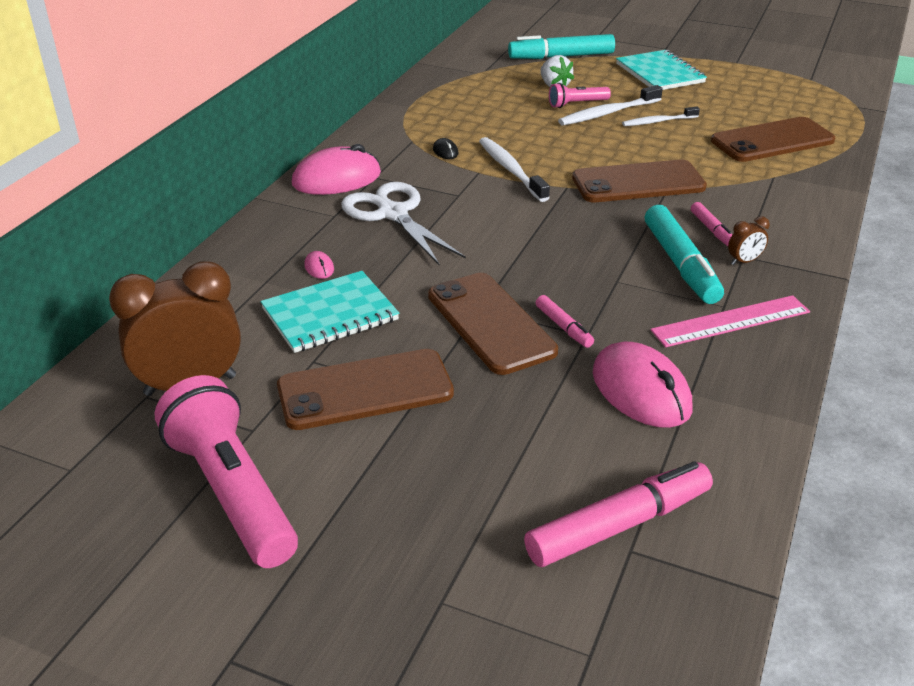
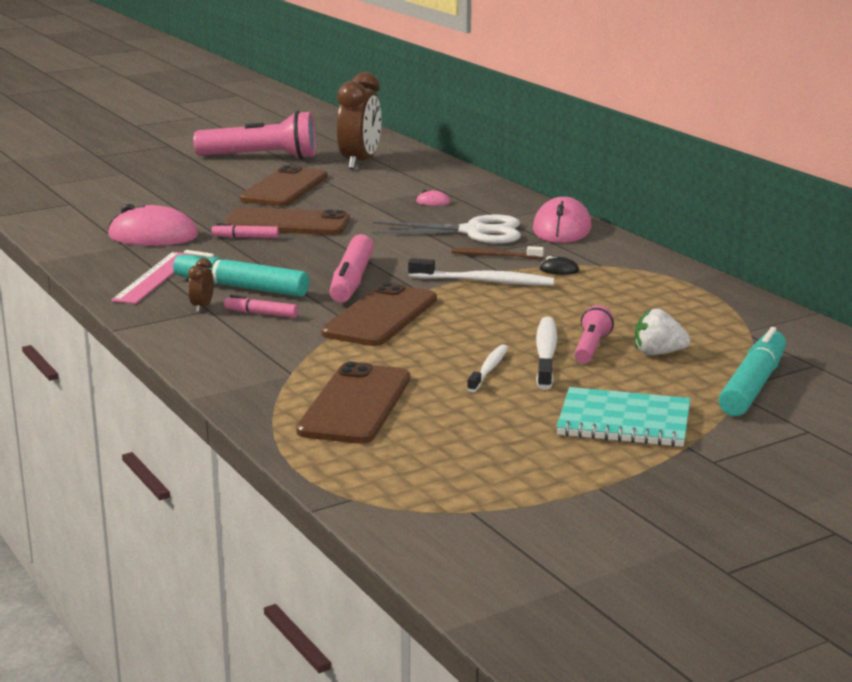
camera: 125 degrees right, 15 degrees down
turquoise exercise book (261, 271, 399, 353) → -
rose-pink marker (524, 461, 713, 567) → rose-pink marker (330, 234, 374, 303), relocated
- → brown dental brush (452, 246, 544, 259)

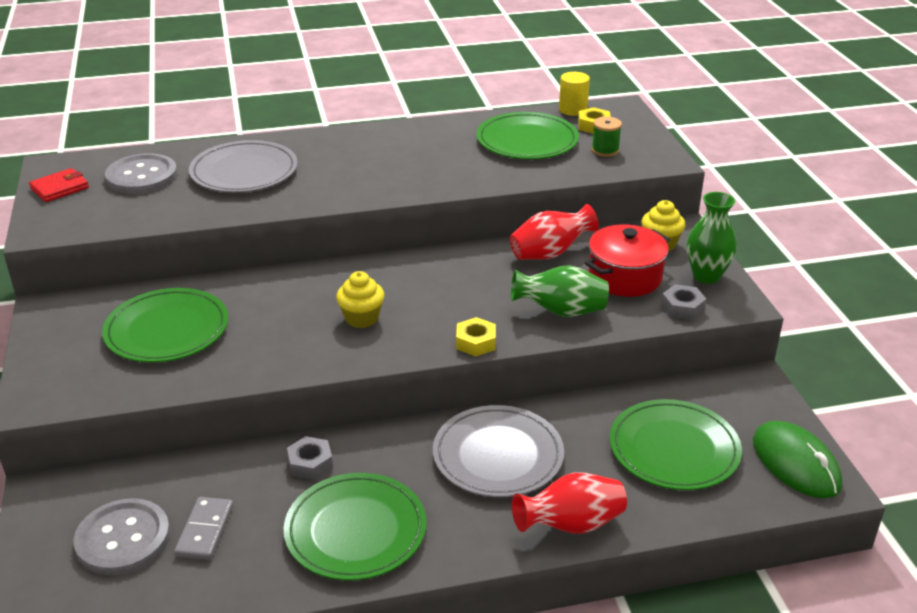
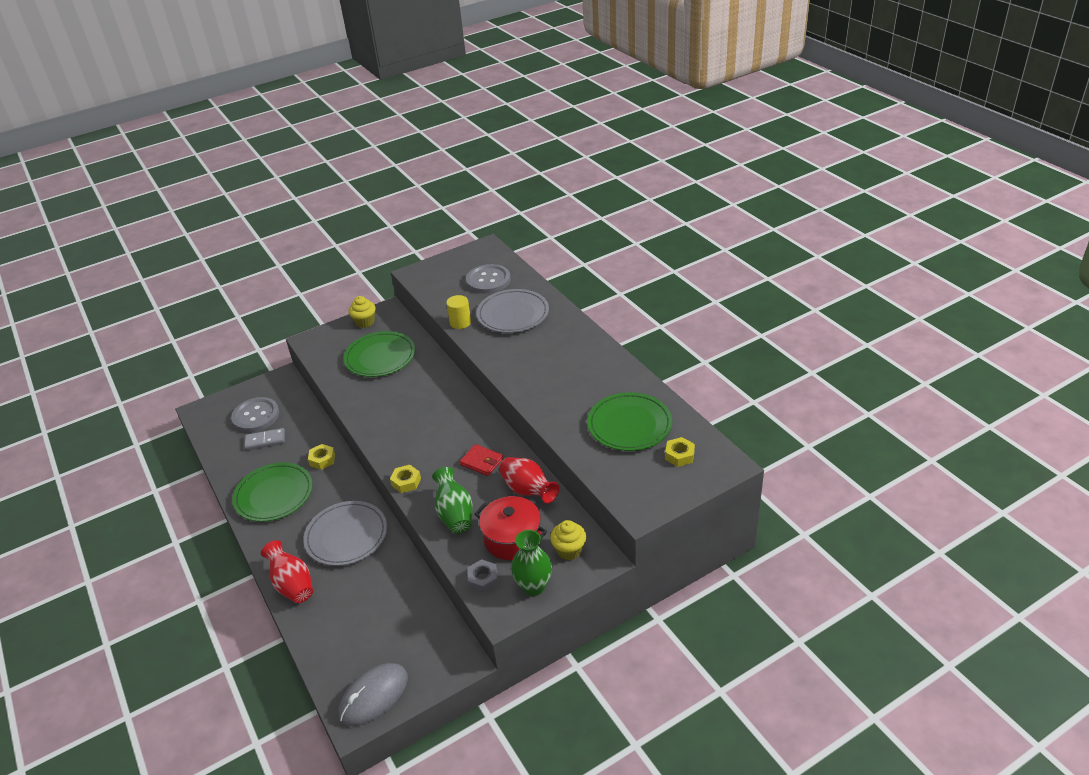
camera: 75 degrees right, 5 degrees up
crimson card wallet (29, 168, 89, 202) → crimson card wallet (460, 444, 503, 476), relocated
ash-grey hexagon nut (287, 436, 333, 480) → bright yellow hexagon nut (308, 444, 335, 470)
bright yellow muffin (336, 271, 385, 328) → bright yellow muffin (349, 296, 376, 328), relocated
bright yellow cylinder (559, 72, 590, 116) → bright yellow cylinder (446, 295, 471, 329), relocated
green reel of thread (591, 116, 622, 157) → -
green dinner plate (610, 399, 742, 490) → -
green PC mouse (753, 421, 842, 498) → ash-grey PC mouse (339, 663, 408, 726)

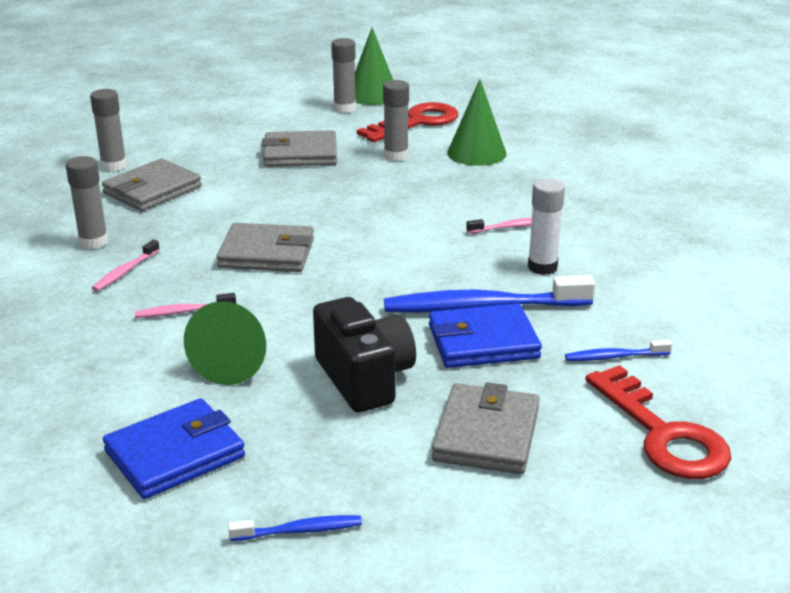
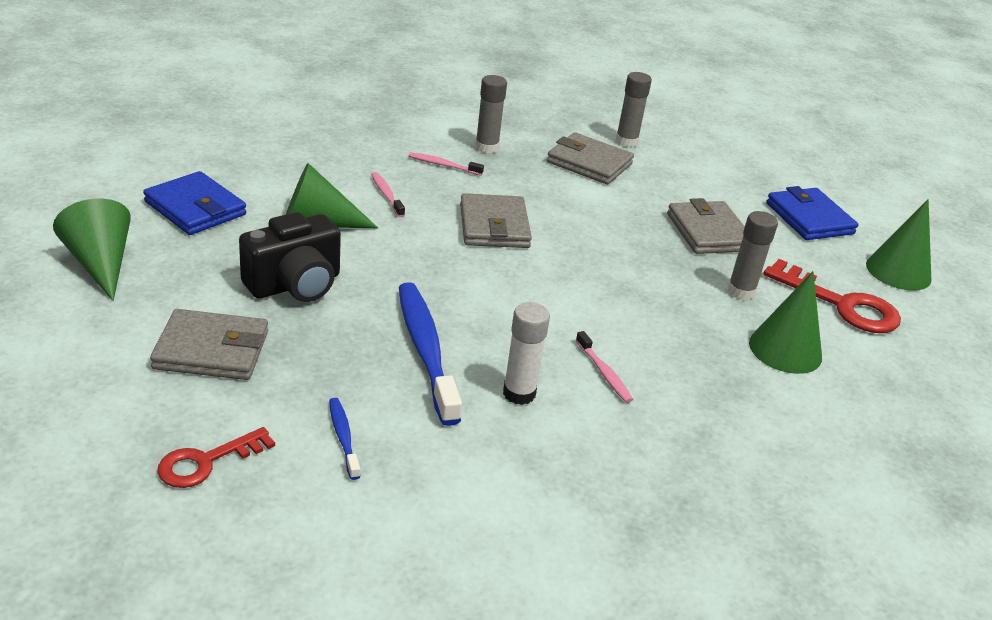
camera: 75 degrees right, 5 degrees up
royal blue dental brush (228, 515, 362, 541) → green cone (53, 199, 131, 301)
ash-grey glue stick (331, 38, 356, 113) → -
royal blue card wallet (429, 303, 542, 368) → royal blue card wallet (766, 186, 858, 240), relocated
crimson key (586, 365, 731, 479) → crimson key (157, 427, 275, 488), x0.63

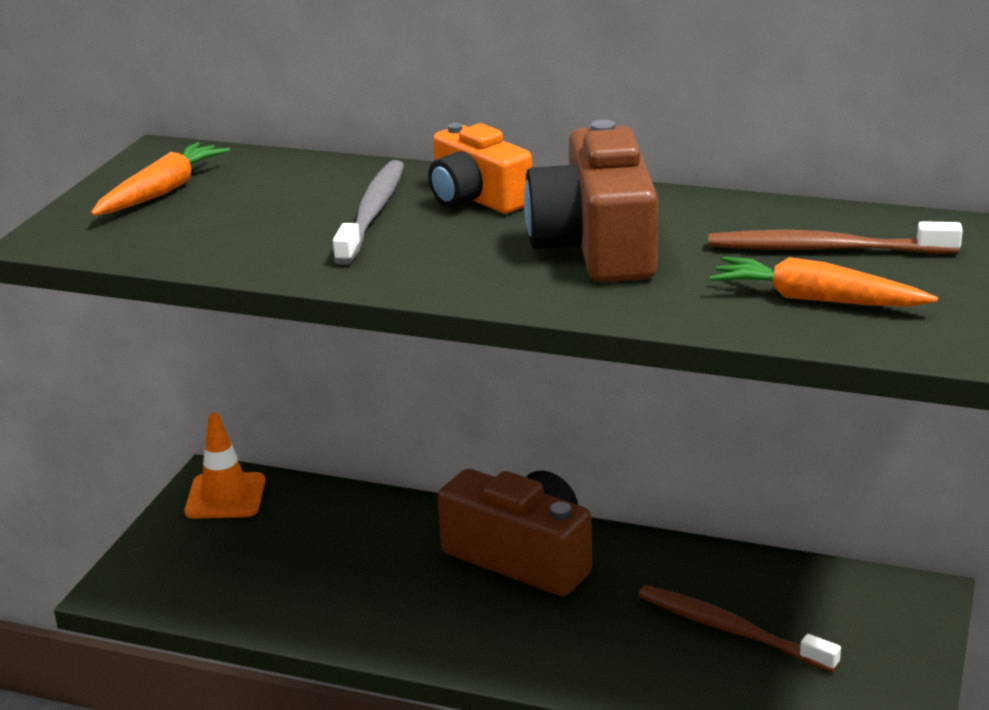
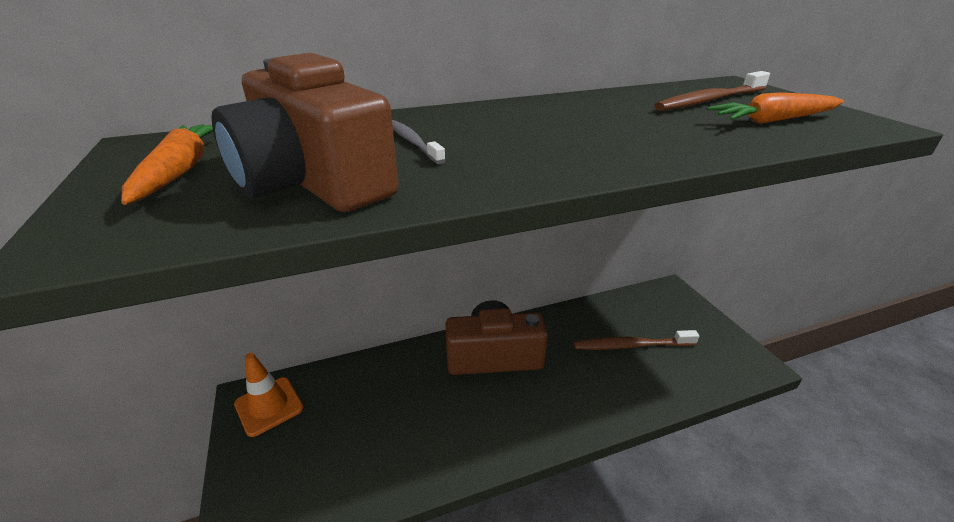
camera: 40 degrees left, 5 degrees up
ash-grey dental brush (333, 160, 404, 265) → ash-grey dental brush (392, 120, 446, 164), x0.62
orange camera (428, 123, 532, 214) → -
brown camera (524, 120, 658, 282) → brown camera (212, 53, 399, 212), relocated

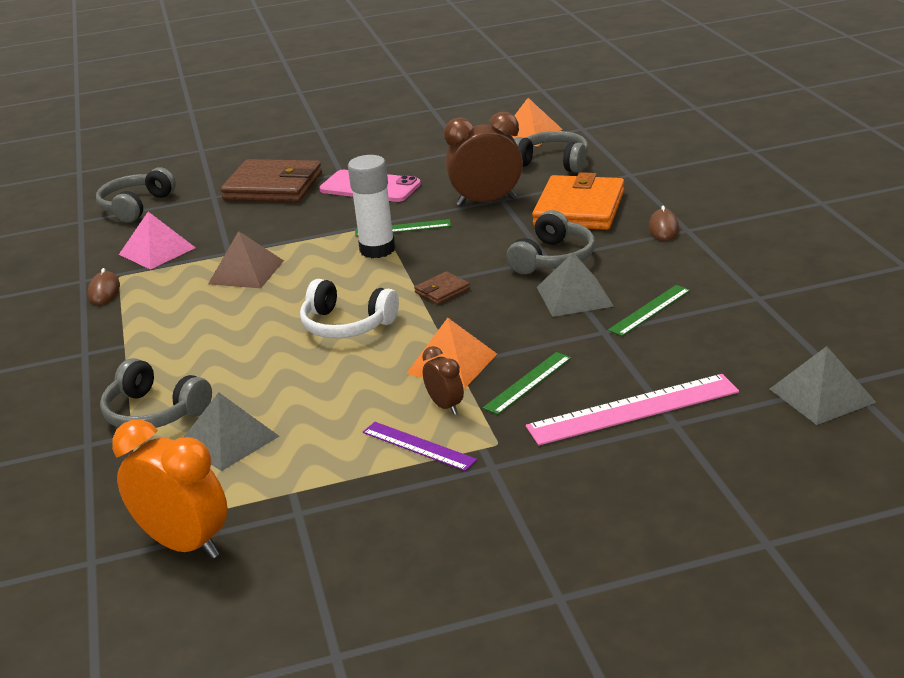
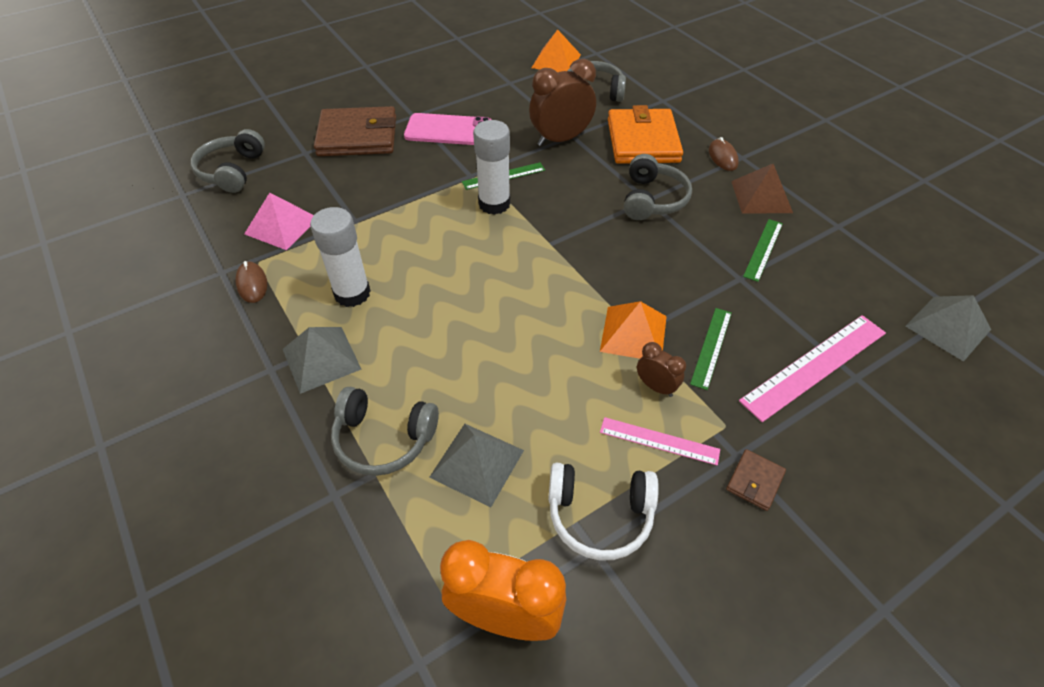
camera: 20 degrees left, 20 degrees up
brown solid pyramid (208, 231, 284, 288) → brown solid pyramid (731, 164, 793, 214), relocated
snow-white headphones (300, 279, 399, 338) → snow-white headphones (548, 463, 659, 561), relocated
purple ruler (363, 422, 477, 471) → rose-pink ruler (600, 417, 720, 465)
brown card wallet (414, 271, 470, 304) → brown card wallet (726, 449, 786, 511), relocated
ash-grey solid pyramid (537, 253, 614, 317) → ash-grey solid pyramid (283, 327, 361, 394), relocated
- → snow-white glue stick (310, 207, 371, 307)

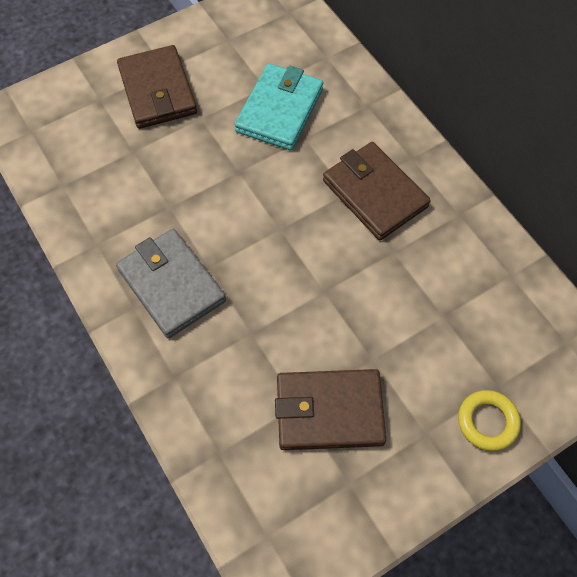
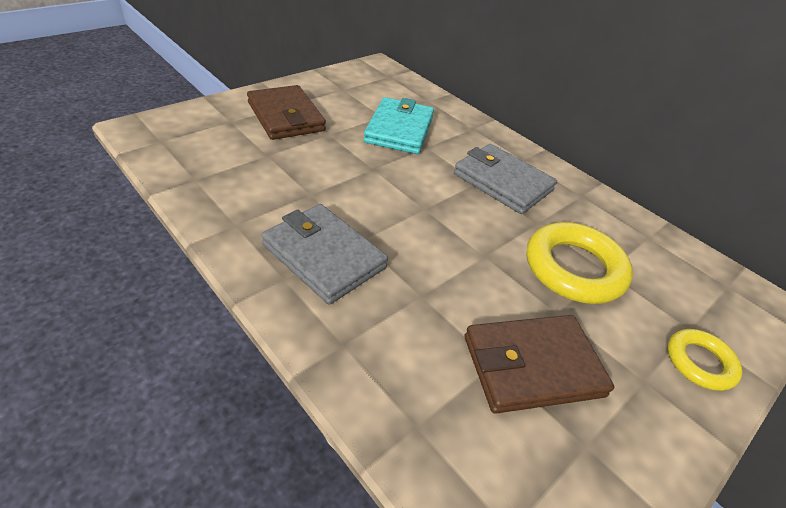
camera: 15 degrees left, 20 degrees down
brown card wallet (323, 142, 431, 240) → ash-grey card wallet (454, 144, 557, 214)
- → bright yellow hoop (526, 222, 633, 304)

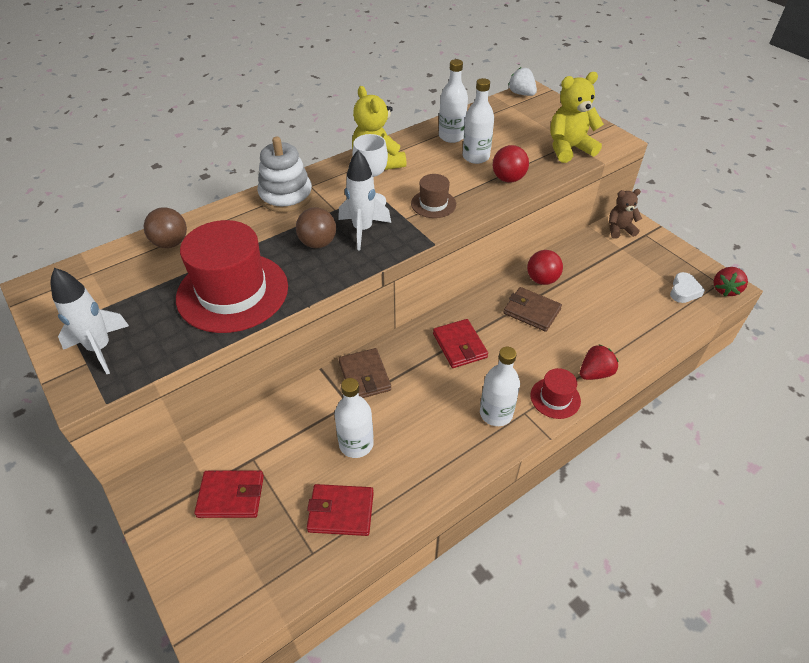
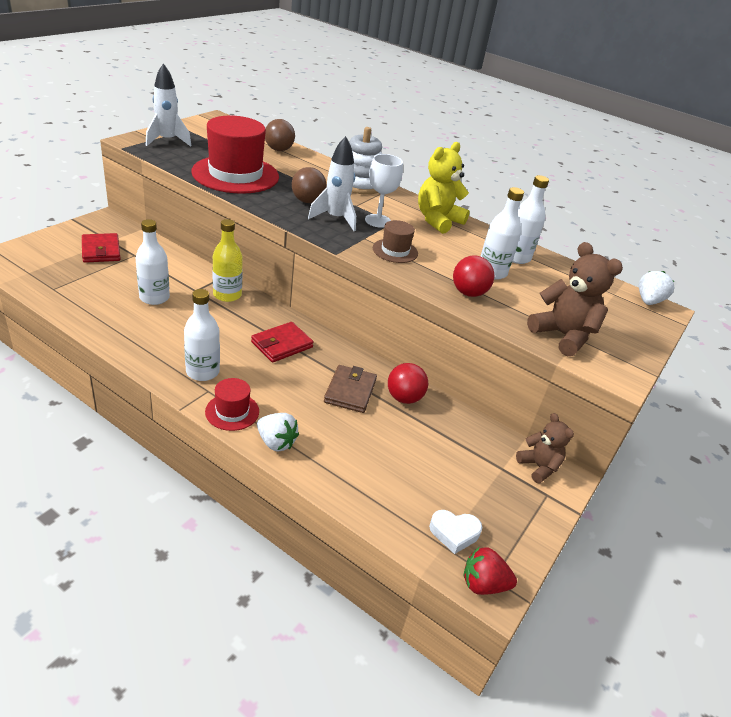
camera: 65 degrees right, 10 degrees down
crimson card wallet (307, 484, 374, 536) → -
brown card wallet (339, 348, 391, 398) → bright yellow flask (213, 219, 243, 302)
bright yellow teddy bear (550, 72, 604, 163) → brown teddy bear (527, 242, 623, 356)
crimson toy strawberry (580, 344, 619, 380) → snow-white toy strawberry (257, 413, 299, 451)

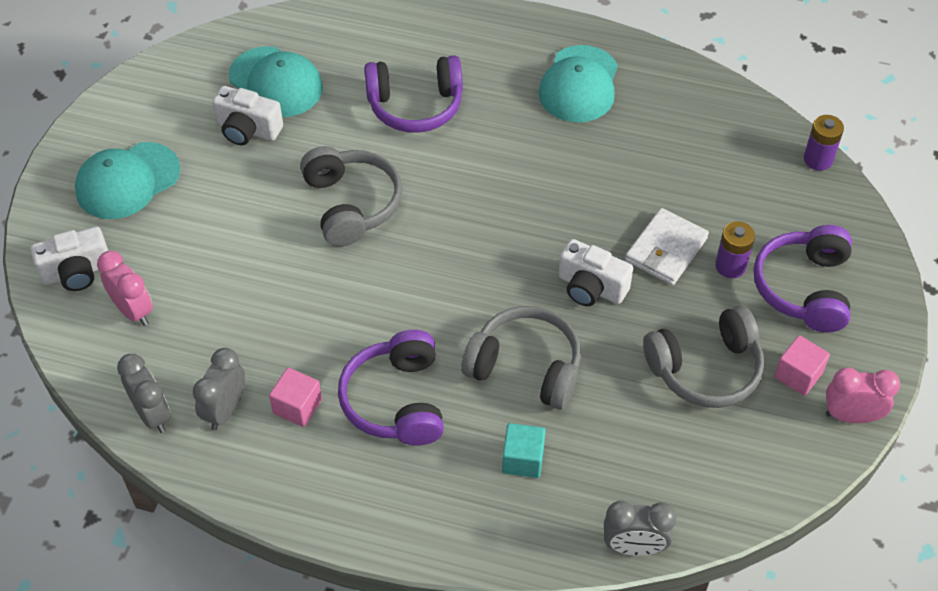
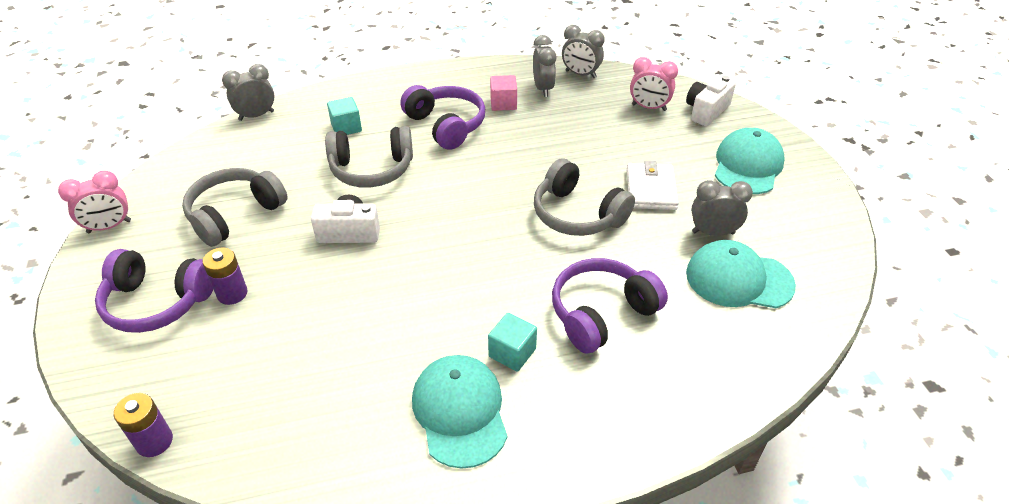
camera: 150 degrees right, 10 degrees down
snow-white camera (213, 86, 283, 145) → ash-grey bedside clock (691, 180, 753, 236)
snow-white card wallet (625, 208, 709, 285) → snow-white card wallet (626, 161, 679, 210), relocated
purple headphones (754, 225, 852, 332) → purple headphones (95, 249, 213, 333), 120 degrees clockwise
rose-pink solid cube (774, 335, 830, 396) → -
- → turquoise solid cube (488, 313, 537, 372)

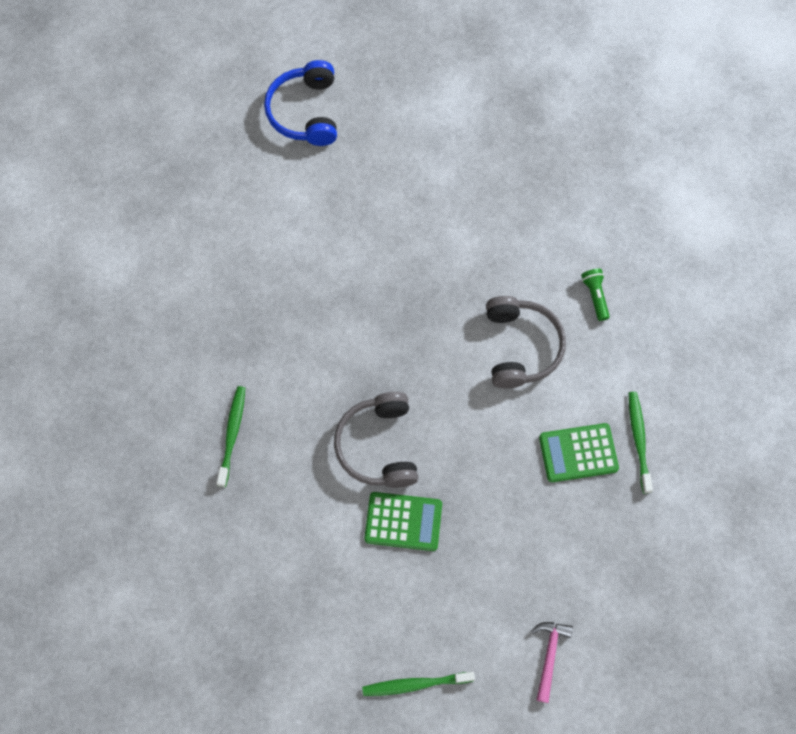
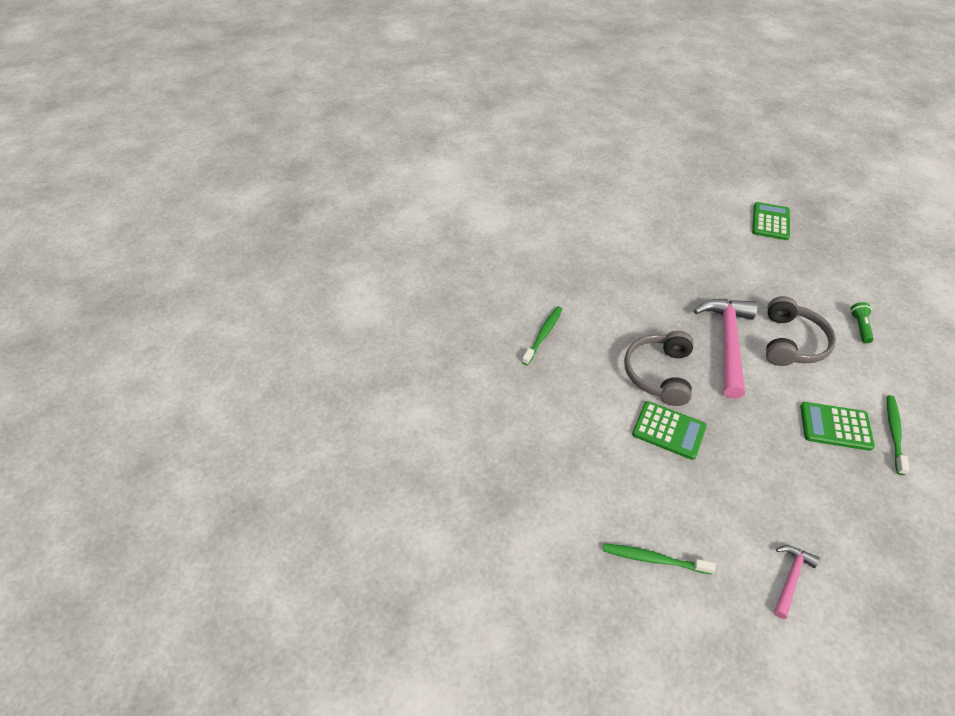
camera: 20 degrees right, 20 degrees down
royal blue headphones (264, 60, 337, 146) → -
- → rose-pink hammer (694, 299, 757, 399)
- → green pocket calculator (752, 202, 790, 240)

